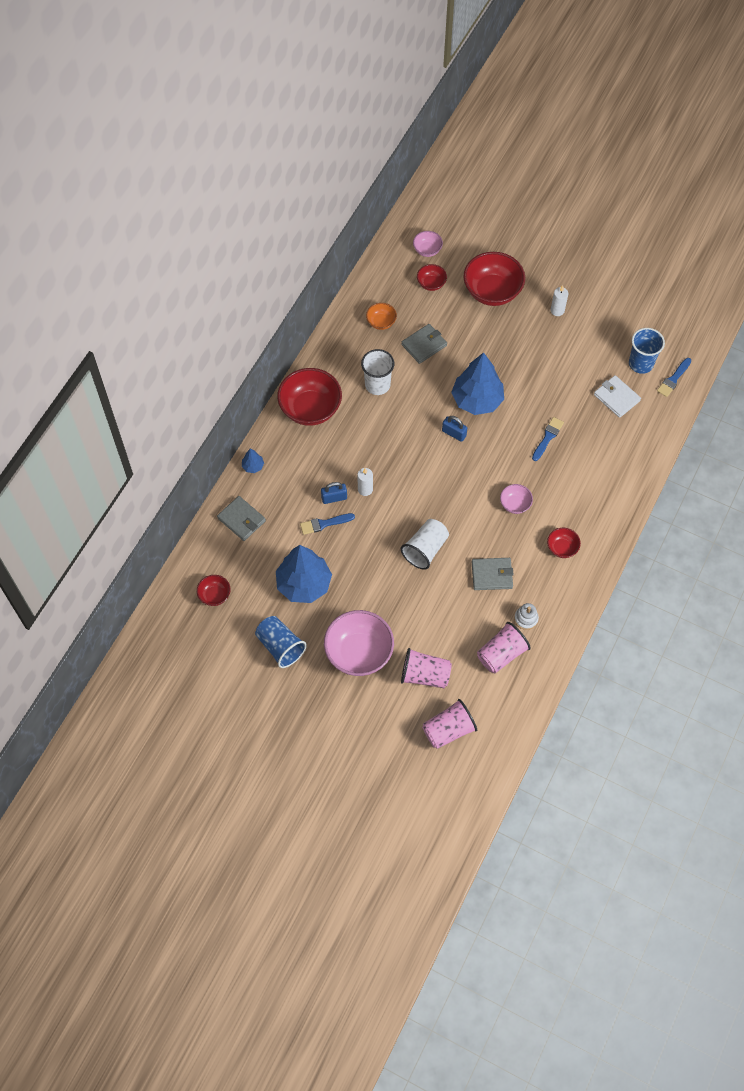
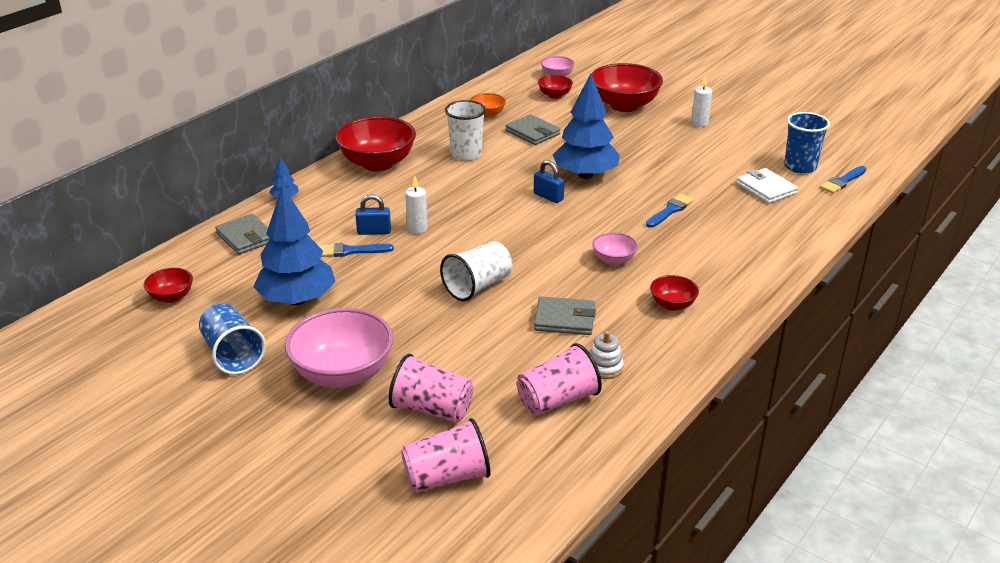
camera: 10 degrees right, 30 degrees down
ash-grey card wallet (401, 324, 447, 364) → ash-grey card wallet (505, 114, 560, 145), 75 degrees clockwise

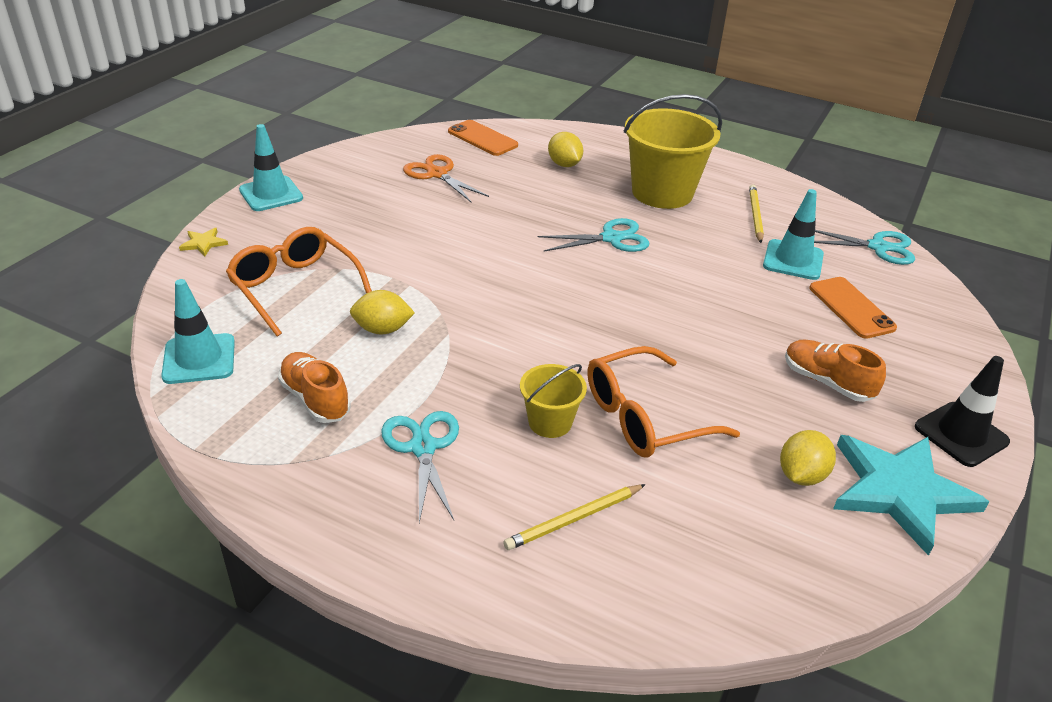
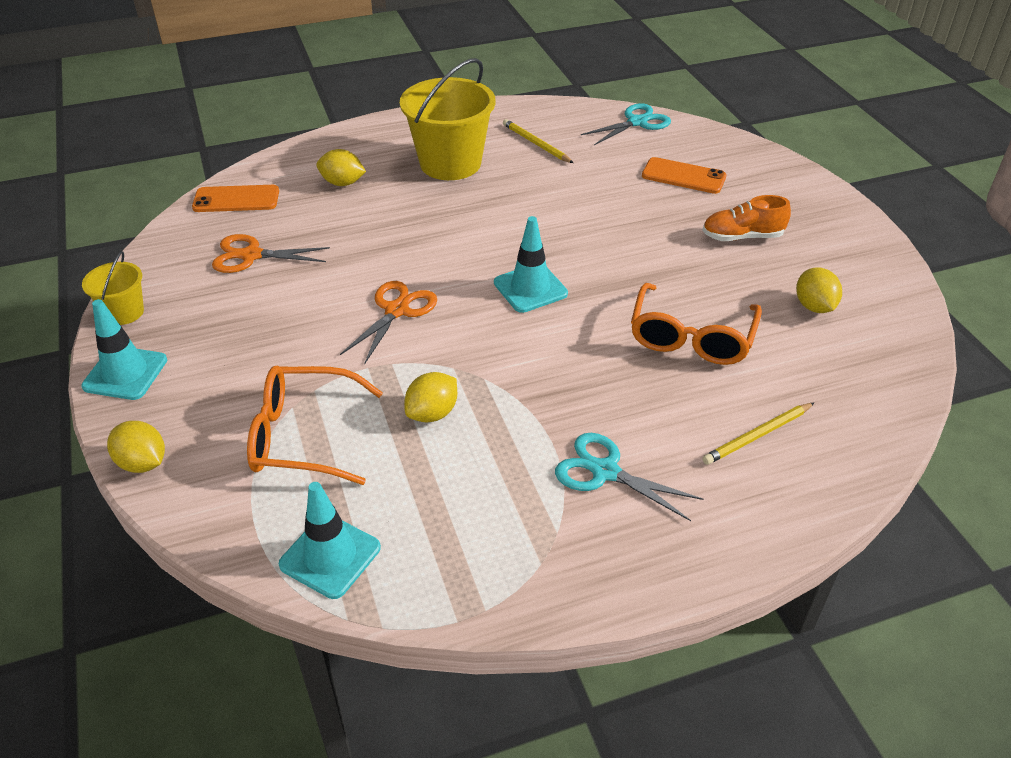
camera: 45 degrees left, 5 degrees up
bright yellow five-pointed star (179, 228, 228, 256) → bright yellow toy lemon (107, 421, 165, 473)
orange shoe (278, 352, 351, 423) → -
bright yellow lead pencil (503, 484, 646, 550) → bright yellow lead pencil (702, 403, 814, 465), 45 degrees clockwise
bright yellow pail (520, 364, 587, 438) → bright yellow pail (82, 251, 144, 325), relocated
turquoise pair of scissors (538, 218, 649, 252) → -
turquoise road cone (763, 189, 824, 280) → turquoise road cone (494, 216, 568, 313), relocated
turquoise five-pointed star (833, 435, 989, 556) → -
jet-black road cone (915, 356, 1010, 467) → -
- → orange pair of scissors (340, 281, 437, 365)

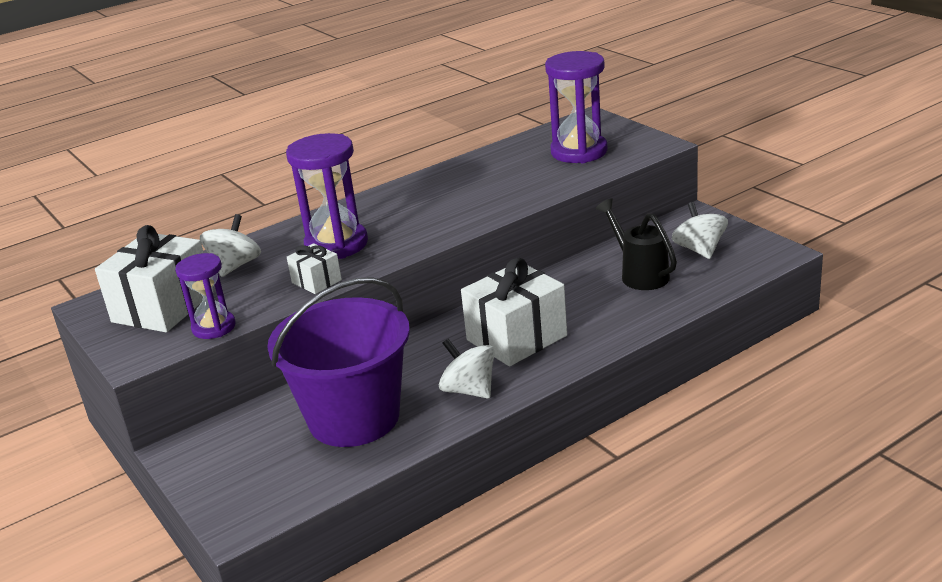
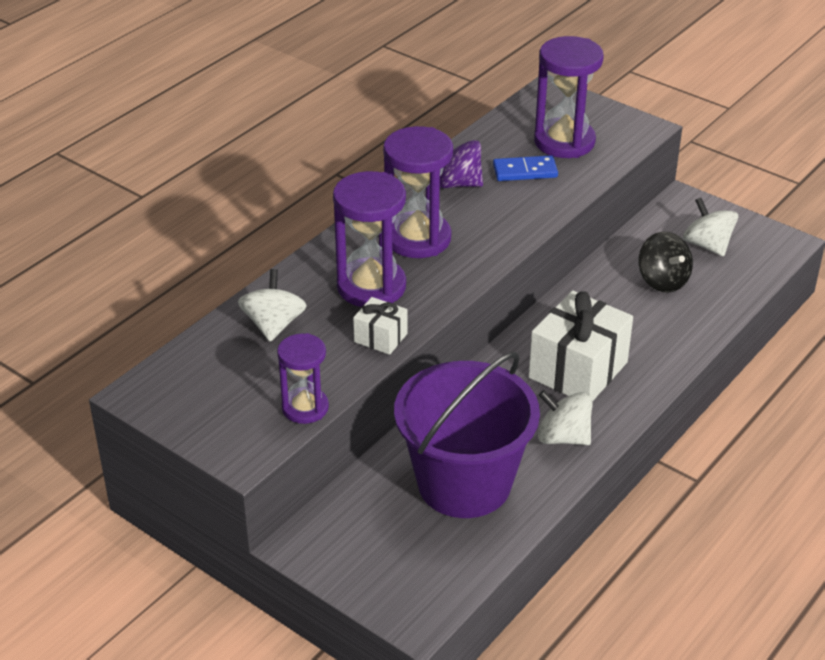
camera: 20 degrees left, 10 degrees up
snow-white present (95, 225, 213, 332) → -
jet-black watering can (596, 198, 677, 290) → jet-black whirligig (638, 232, 693, 293)
- → purple hourglass (383, 126, 453, 258)
- → purple whirligig (440, 140, 483, 188)
- → royal blue domino tile (493, 155, 558, 181)

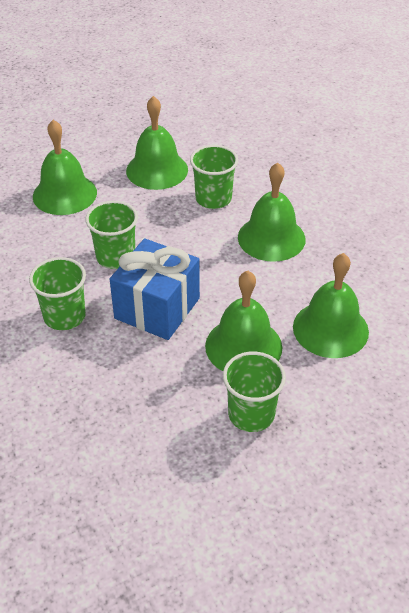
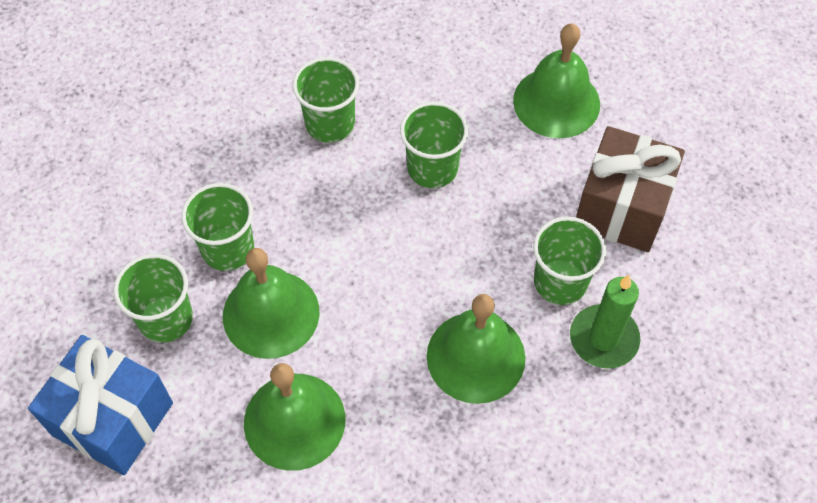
camera: 90 degrees right, 15 degrees up
royal blue present (110, 238, 200, 340) → royal blue present (28, 335, 173, 475), relocated
green bell (126, 96, 188, 190) → brown present (576, 126, 685, 252)
- → green cup (182, 183, 254, 271)
- → green wax candle (570, 275, 640, 368)

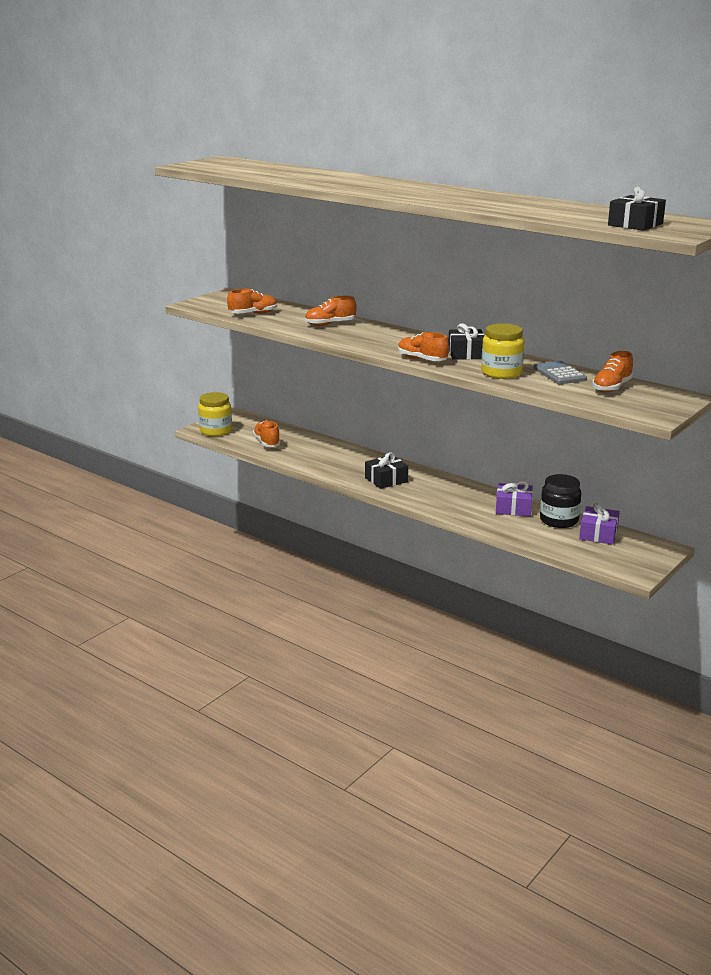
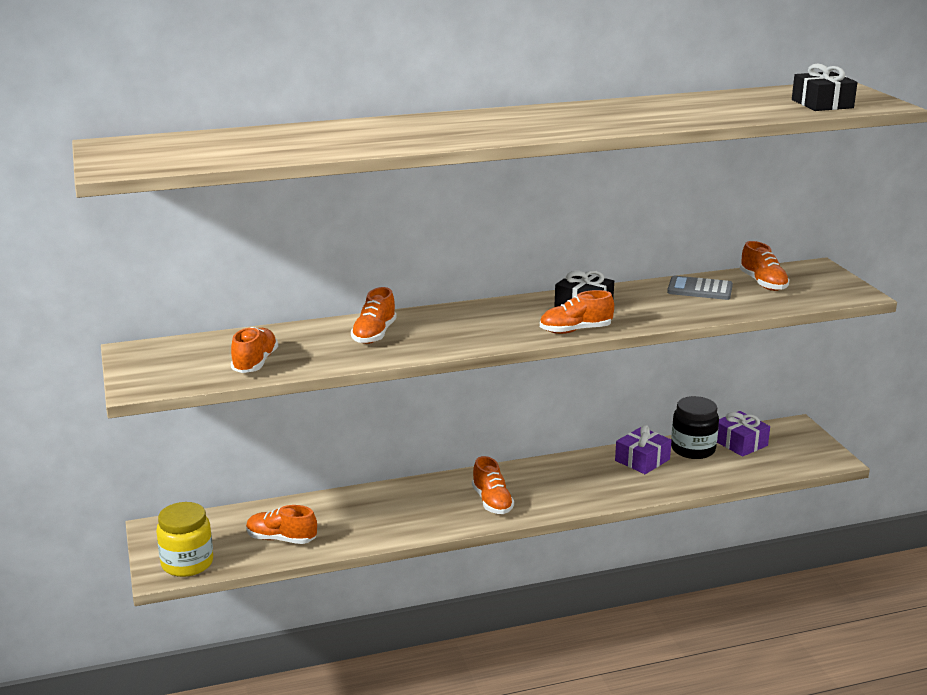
camera: 55 degrees left, 0 degrees up
jet-black present (365, 452, 408, 489) → orange shoe (472, 456, 514, 514)
bright yellow jar (481, 323, 524, 379) → -

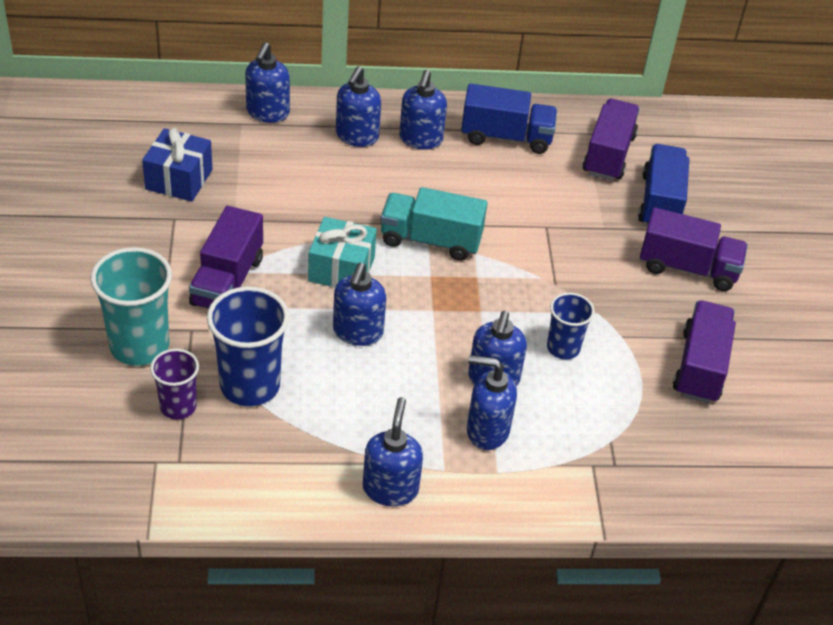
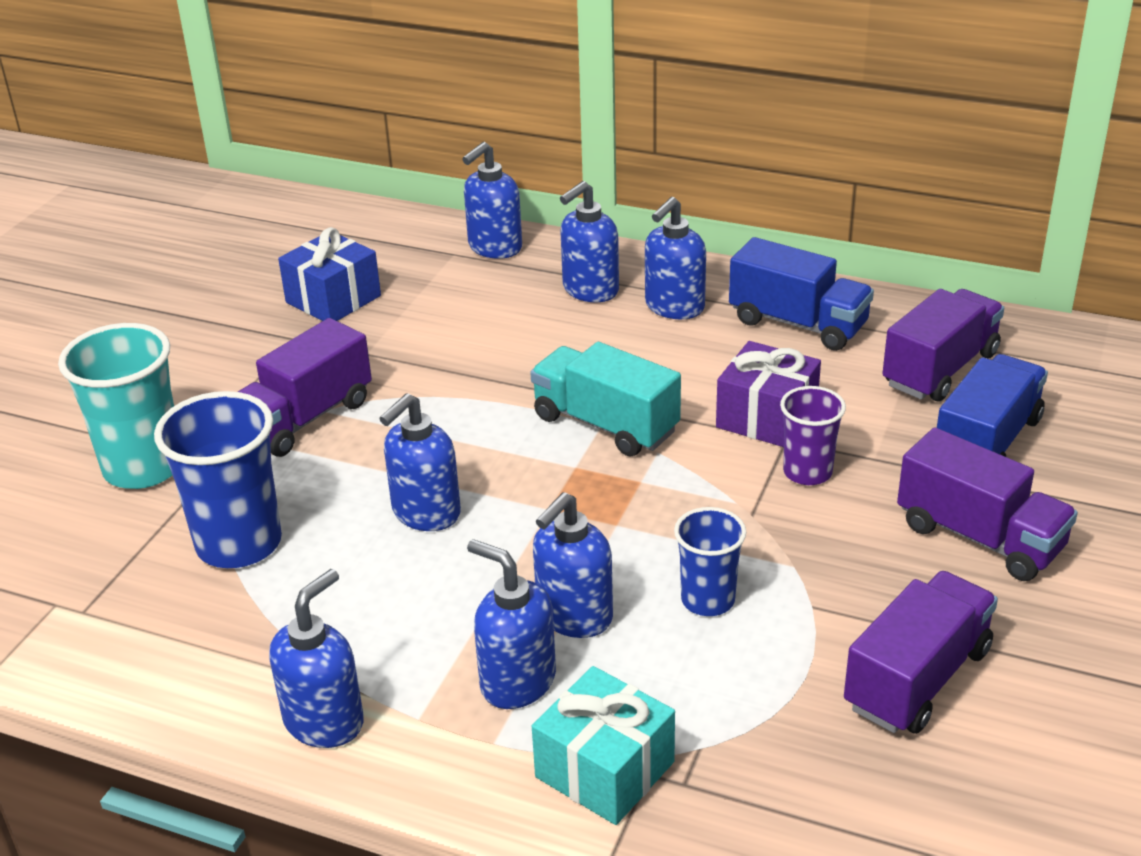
camera: 30 degrees right, 10 degrees down
purple cup (150, 349, 199, 419) → purple cup (780, 386, 846, 485), relocated
turquoise present (308, 217, 377, 288) → turquoise present (532, 666, 675, 825), relocated
- → purple present (716, 341, 821, 447)

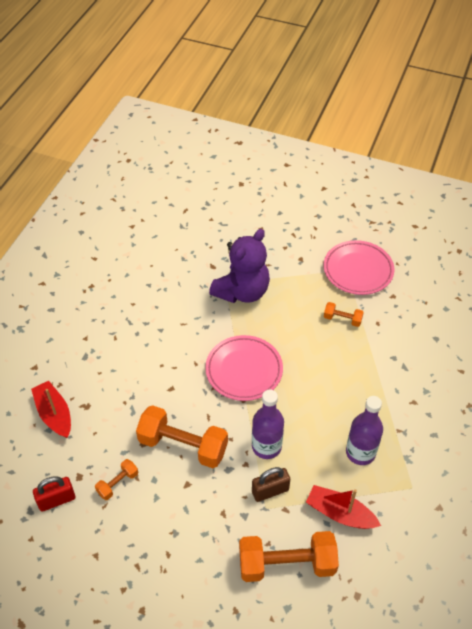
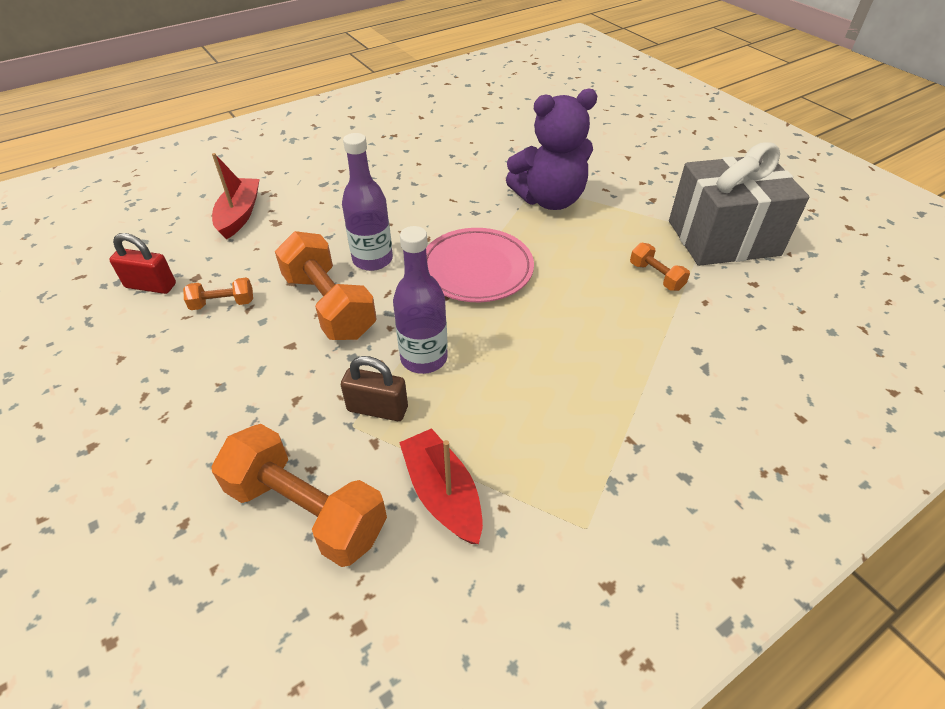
camera: 35 degrees right, 5 degrees down
rose-pink dinner plate (324, 240, 395, 295) → ash-grey present (669, 142, 809, 266)
purple flask (346, 396, 383, 465) → purple flask (342, 133, 393, 271), relocated

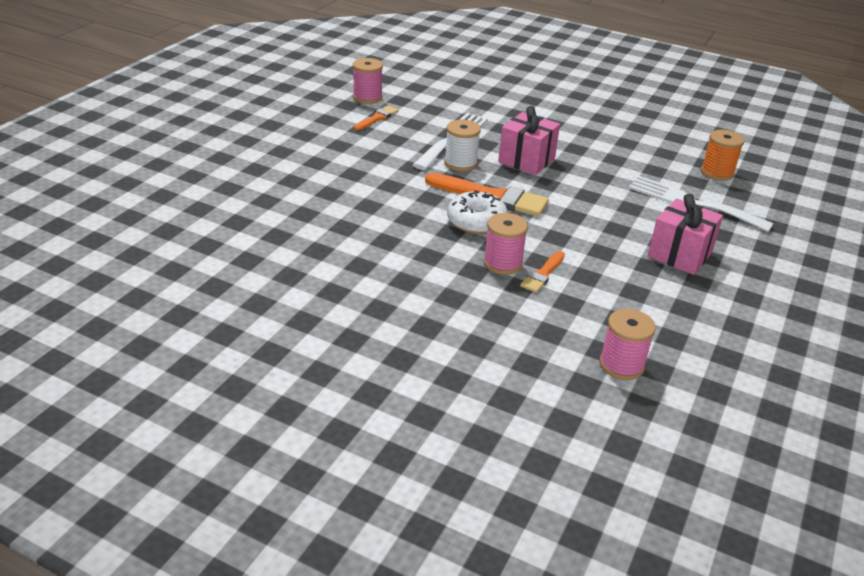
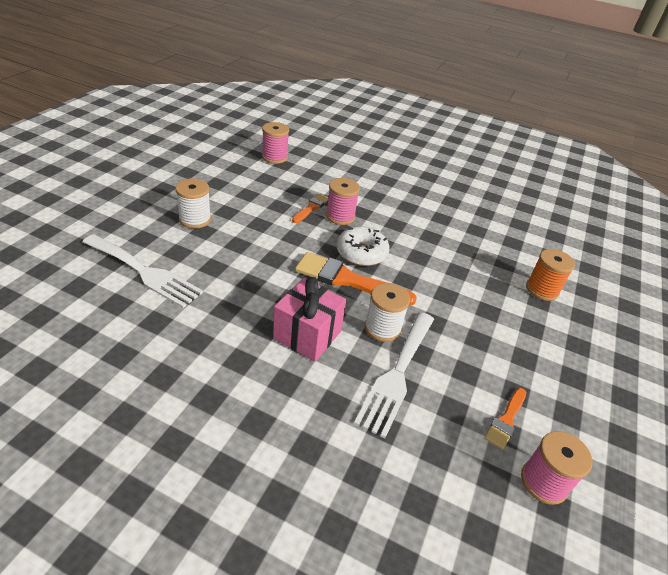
camera: 175 degrees right, 5 degrees up
rose-pink present (648, 194, 723, 275) → snow-white reel of thread (175, 179, 211, 229)
orange reel of thread (701, 130, 744, 181) → orange reel of thread (526, 249, 575, 301), relocated

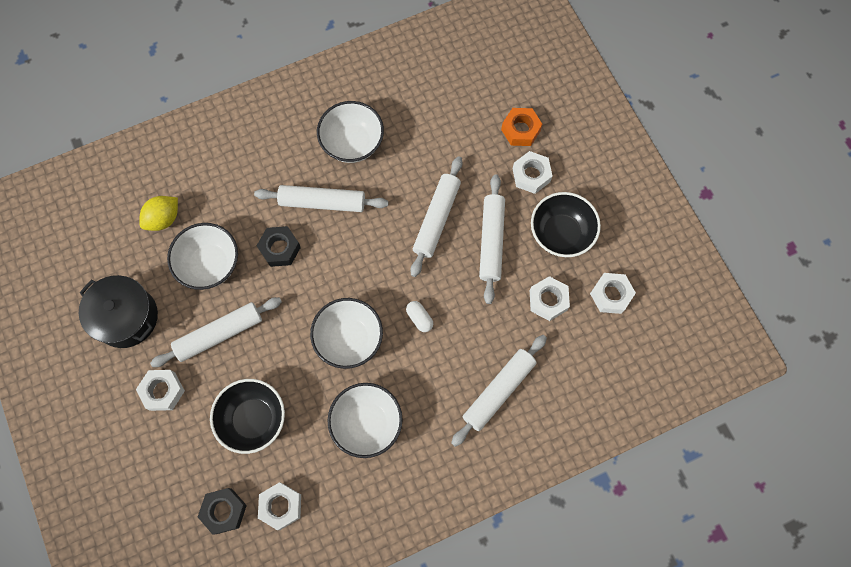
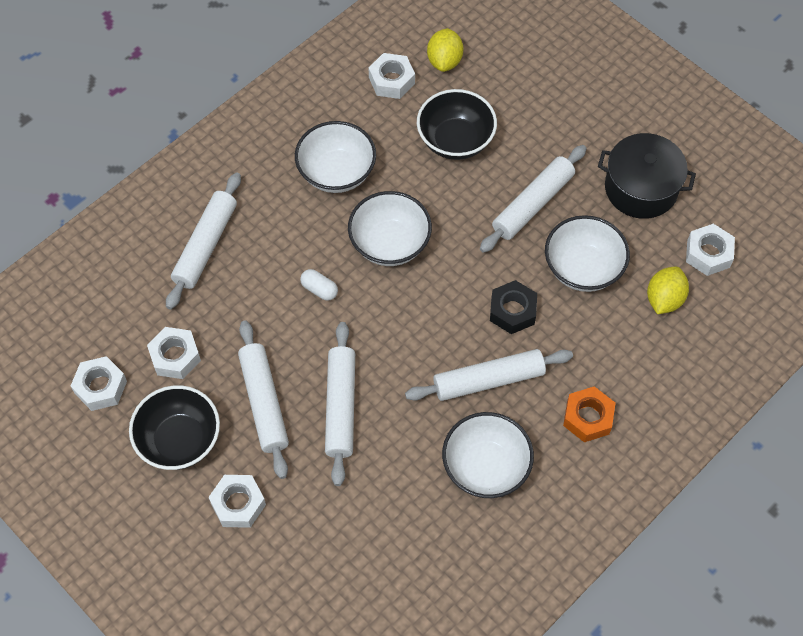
camera: 160 degrees right, 10 degrees down
snow-white hexagon nut (136, 370, 185, 411) → snow-white hexagon nut (686, 224, 735, 276), relocated
jet-black hexagon nut (198, 488, 247, 535) → bright yellow toy lemon (427, 28, 463, 72)
orange hexagon nut (501, 108, 543, 146) → orange hexagon nut (563, 386, 616, 442), relocated

